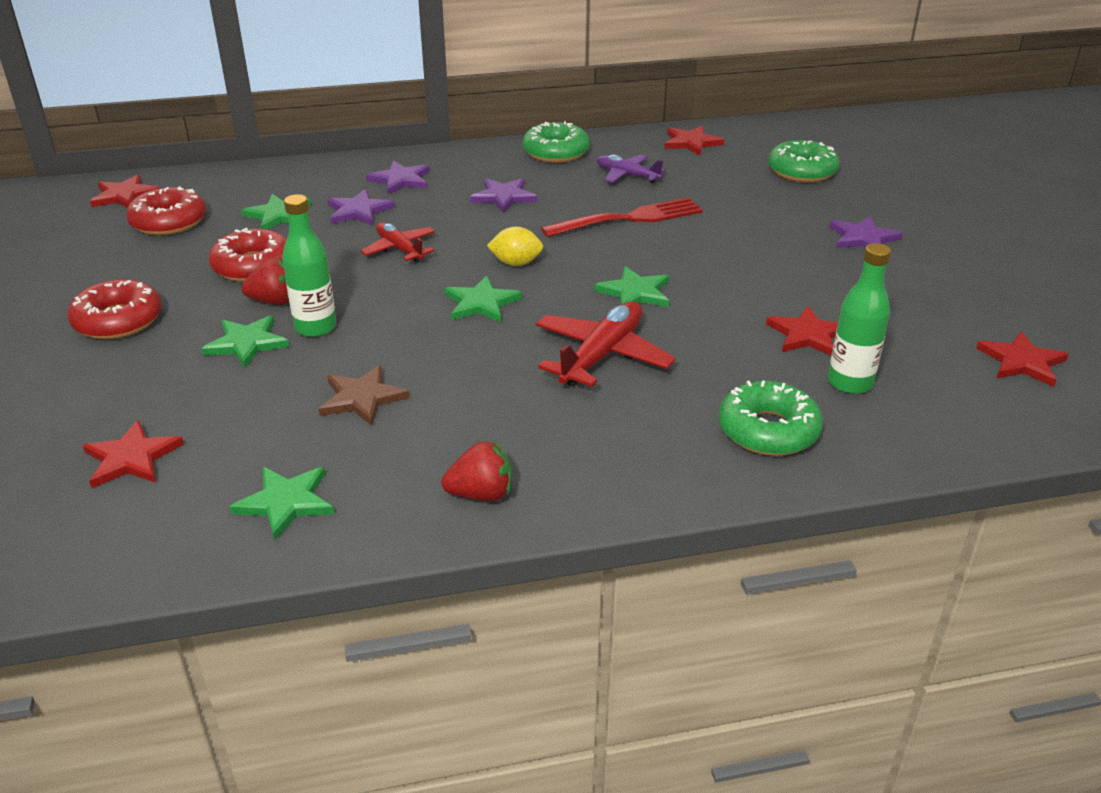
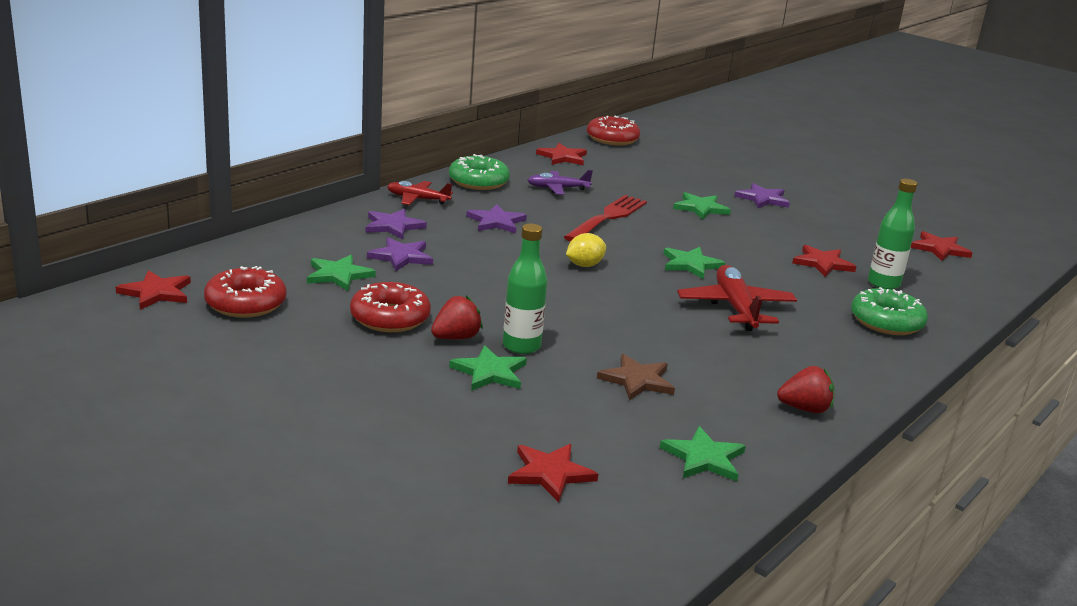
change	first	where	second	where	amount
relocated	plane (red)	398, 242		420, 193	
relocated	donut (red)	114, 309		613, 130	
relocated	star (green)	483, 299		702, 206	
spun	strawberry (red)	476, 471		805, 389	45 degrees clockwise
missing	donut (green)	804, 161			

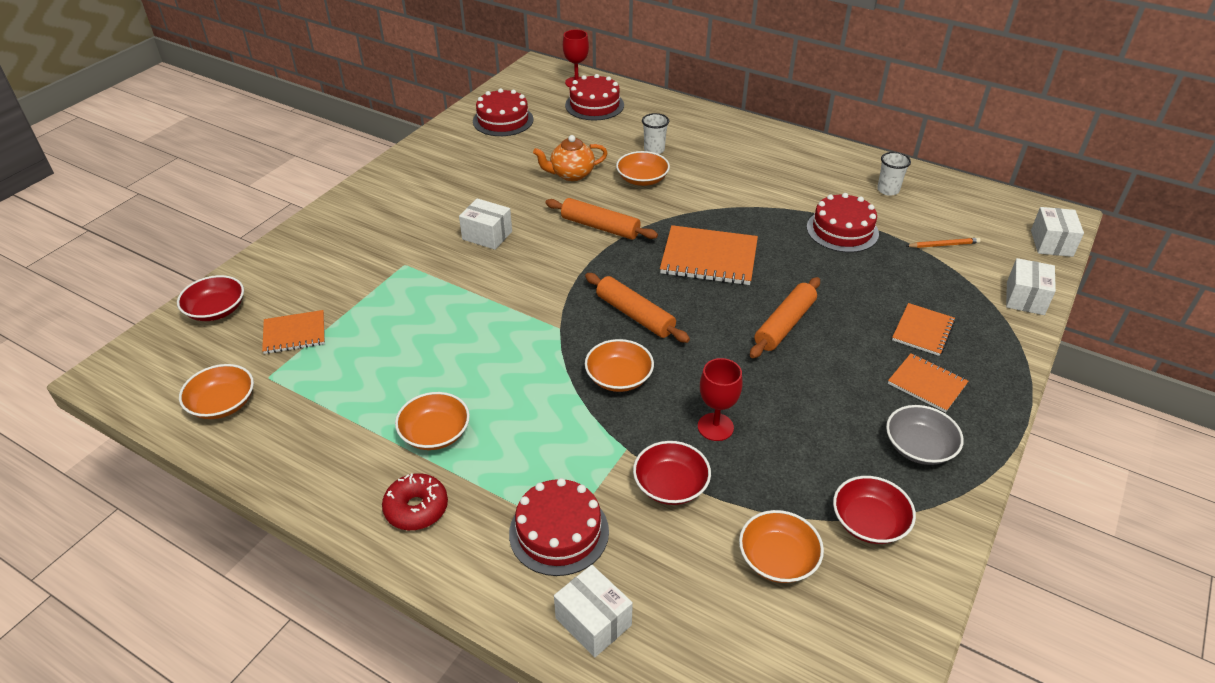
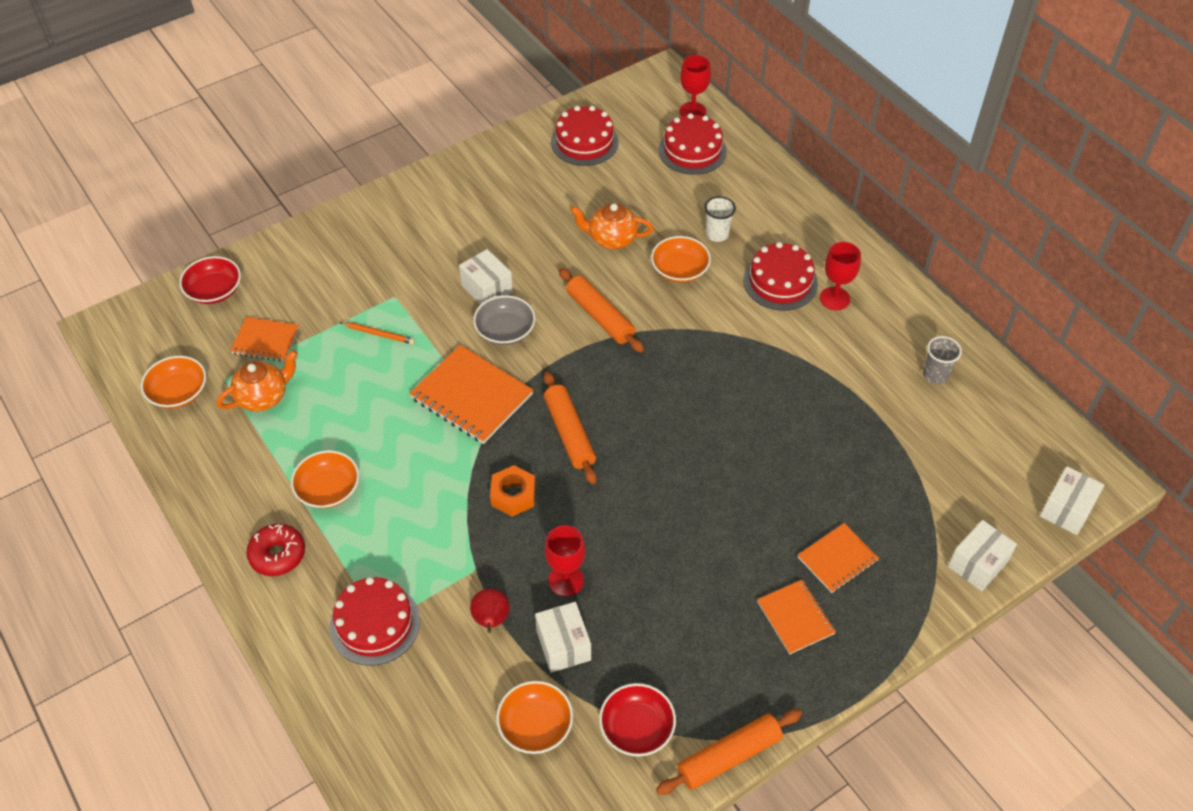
change	first	where	second	where	amount
appeared			teapot (orange)	257, 381	
relocated	pencil (orange)	943, 243		377, 333	
relocated	notebook (orange)	709, 255		471, 394	
exchanged	bowl (red)	672, 473	pear (red)	490, 610	
relocated	bowl (grey)	925, 435		504, 320	
exchanged	bowl (orange)	619, 365	nut (orange)	513, 491	
relocated	box (white)	593, 611		563, 637	
relocated	rolling pin (orange)	785, 317		729, 752	
relocated	cake (red)	843, 223		780, 276	
appeared			goblet (red)	840, 276	
colour	cup (white)	894, 174	cup (grey)	942, 360	

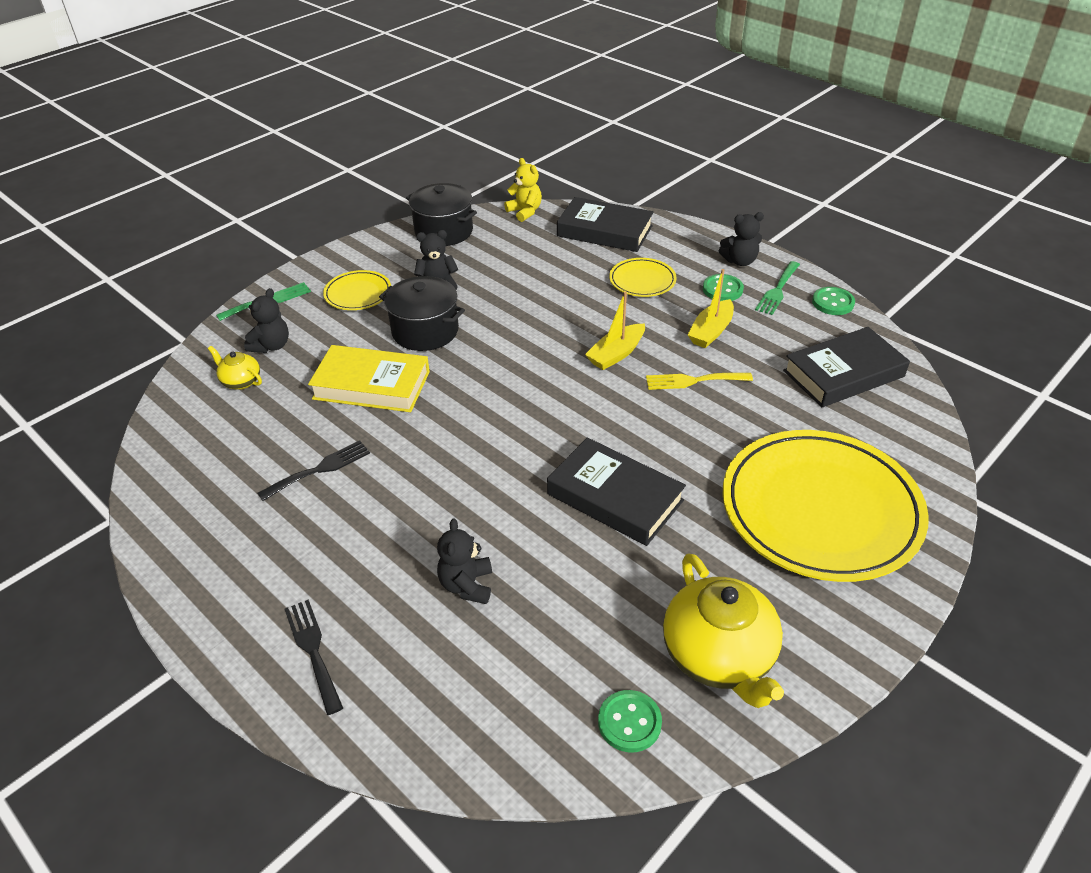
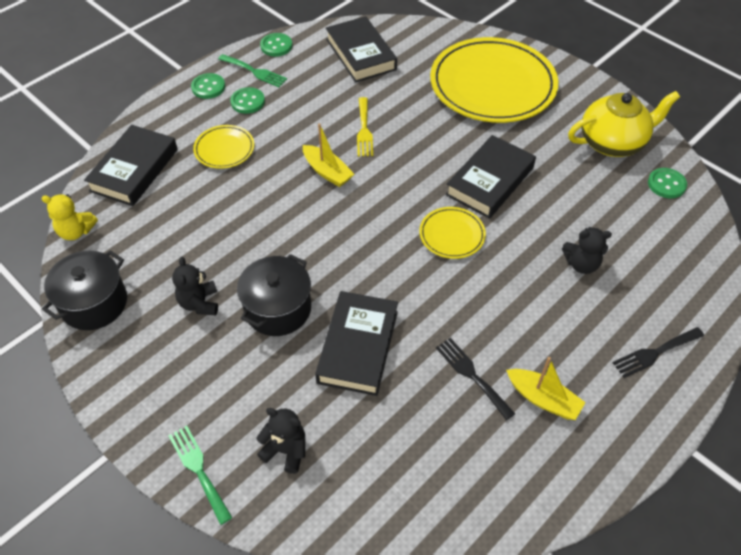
change	first	where	second	where	amount
spun	teddy bear (yellow)	523, 190		69, 217	135 degrees counterclockwise
exchanged	teddy bear (black)	741, 239	button (green)	208, 86	
colour	book (yellow)	369, 378	book (black)	356, 343	
relocated	plate (yellow)	357, 290		452, 233	
relocated	boat (yellow)	711, 308		546, 388	
missing	teapot (yellow)	235, 368			

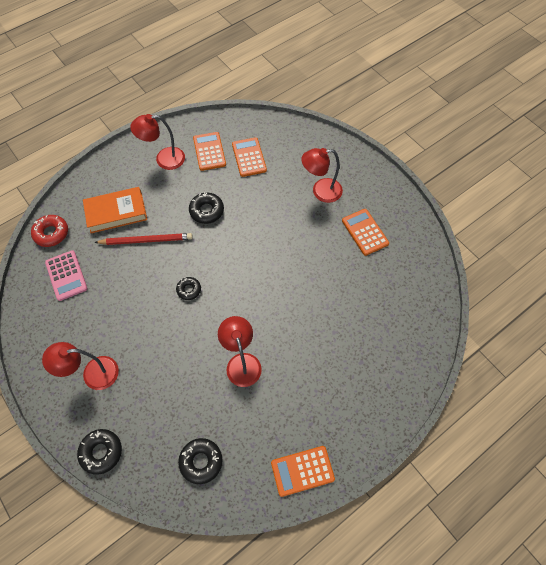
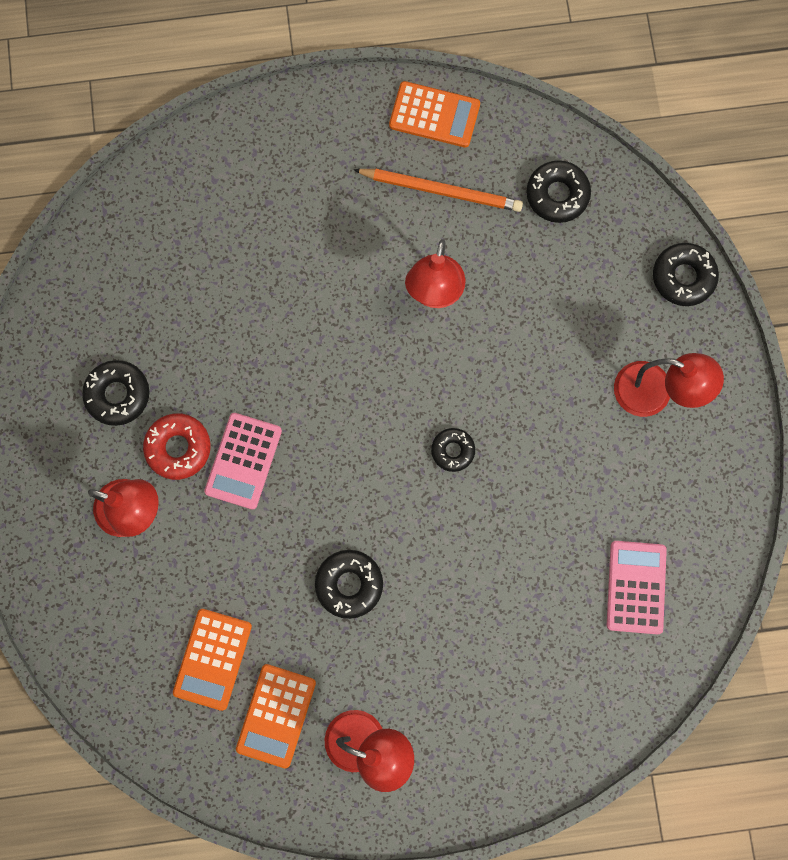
change	first	where	second	where	amount
exchanged	calculator (orange)	365, 232	donut (black)	115, 393	
relocated	donut (red)	49, 231		177, 446	
appeared			calculator (pink)	243, 461	
appeared			pencil (orange)	438, 190	
missing	book (orange)	115, 210			
missing	pencil (red)	143, 239			

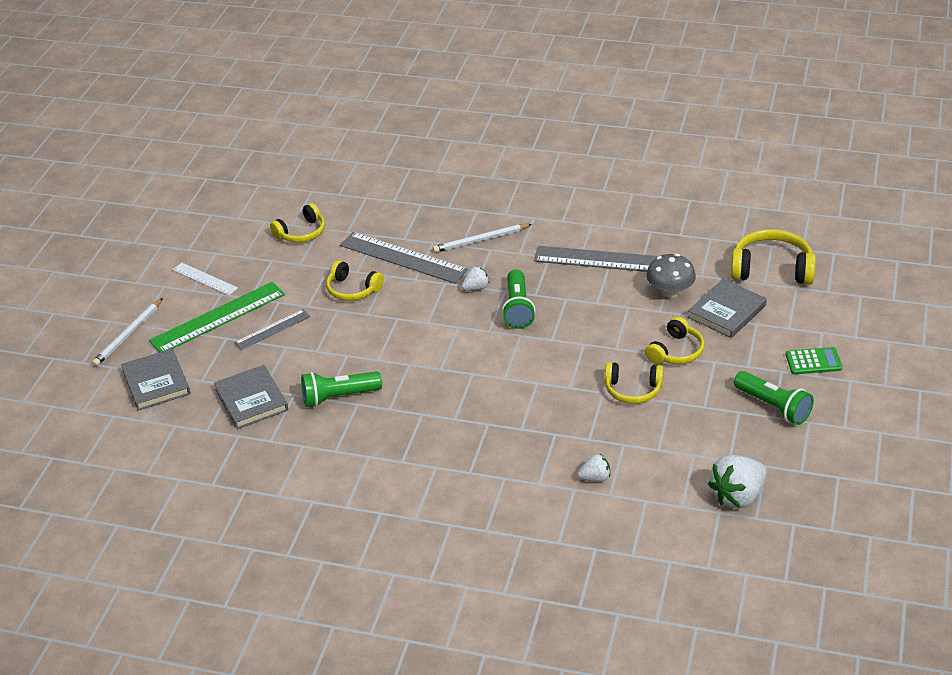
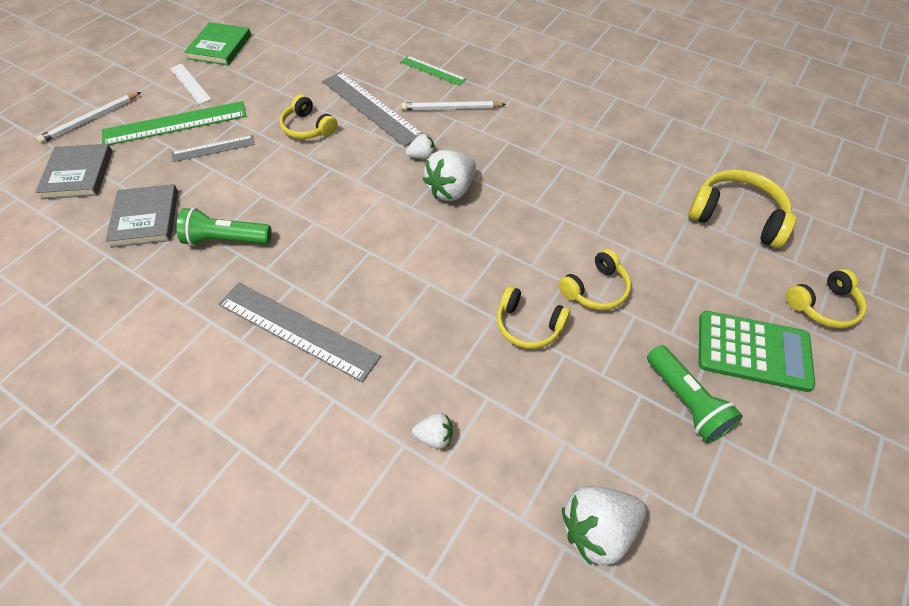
change	first	where	second	where	amount
appeared			book (green)	217, 43	
relocated	ruler (grey)	596, 259		299, 332	
appeared			ruler (green)	433, 71	
exchanged	flashlight (green)	519, 299	strawberry (white)	449, 175	
size	calculator (green)	814, 361		757, 351	x1.73
relocated	headphones (yellow)	297, 223		826, 298	
missing	mushroom (grey)	671, 275			
missing	book (grey)	727, 308			

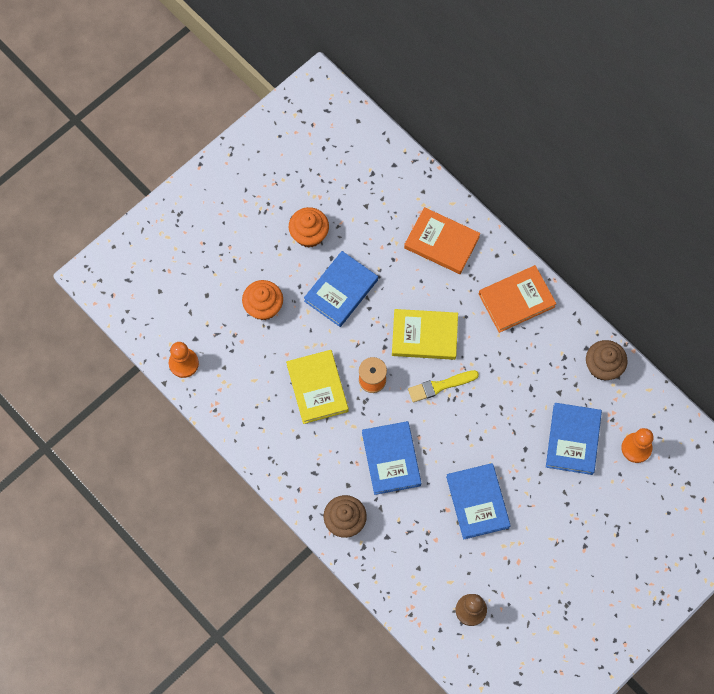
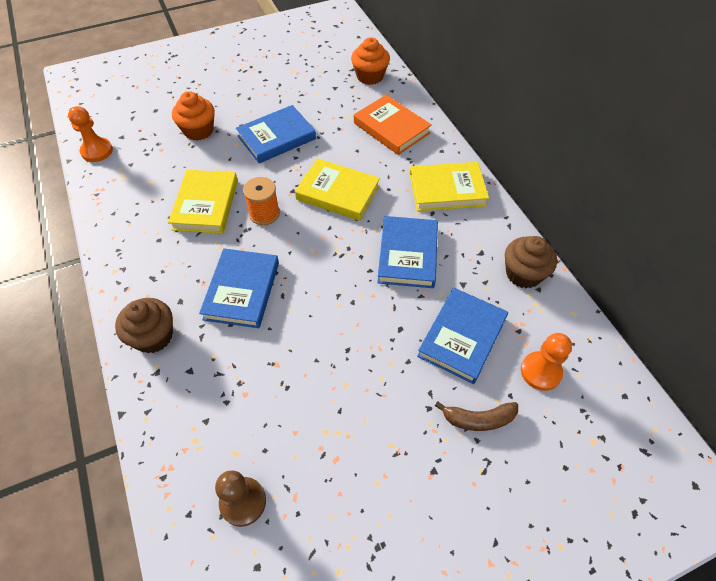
change	first	where	second	where	amount
relocated	cupcake (orange)	309, 227		370, 61	
relocated	book (blue)	478, 501		407, 252	
colour	book (orange)	517, 299	book (yellow)	449, 186	
appeared			banana (brown)	476, 416	
missing	brush (yellow)	443, 386			

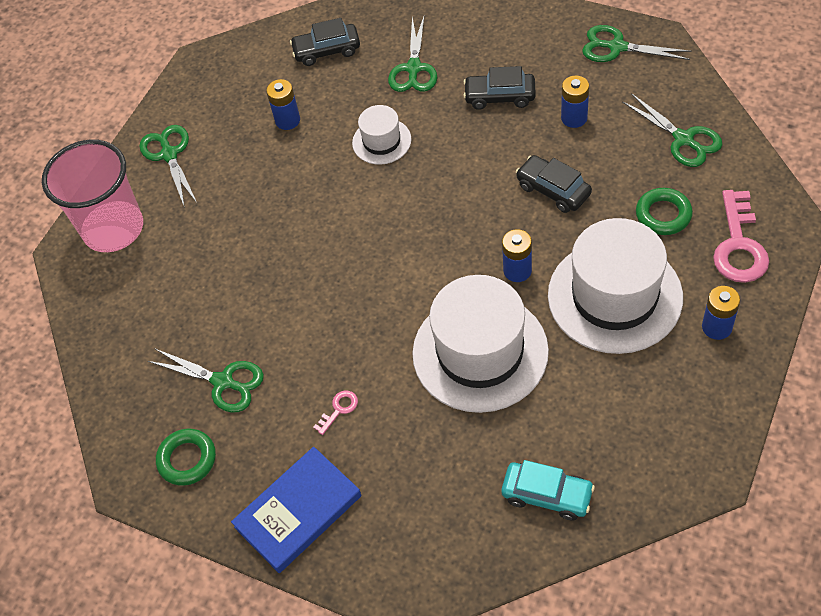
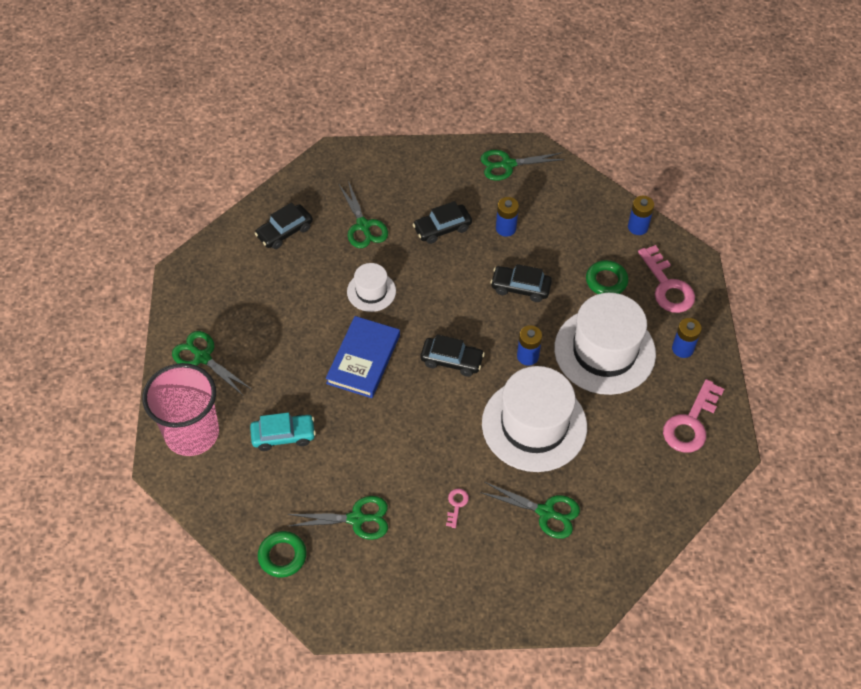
change	first	where	second	where	amount
relocated	car (turquoise)	548, 490		283, 432	
relocated	ring (green)	186, 457		282, 554	
relocated	book (blue)	296, 510		363, 357	
appeared			car (black)	453, 355	
relocated	scissors (green)	672, 130		530, 510	
relocated	battery (blue)	283, 104		641, 215	
appeared			key (pink)	693, 416	

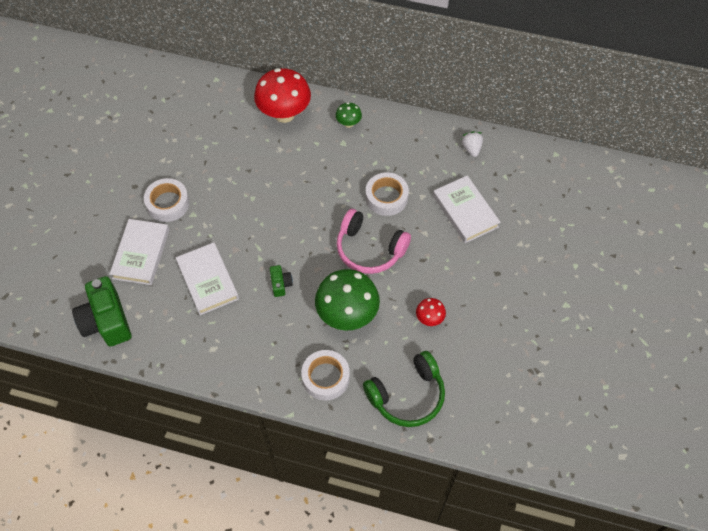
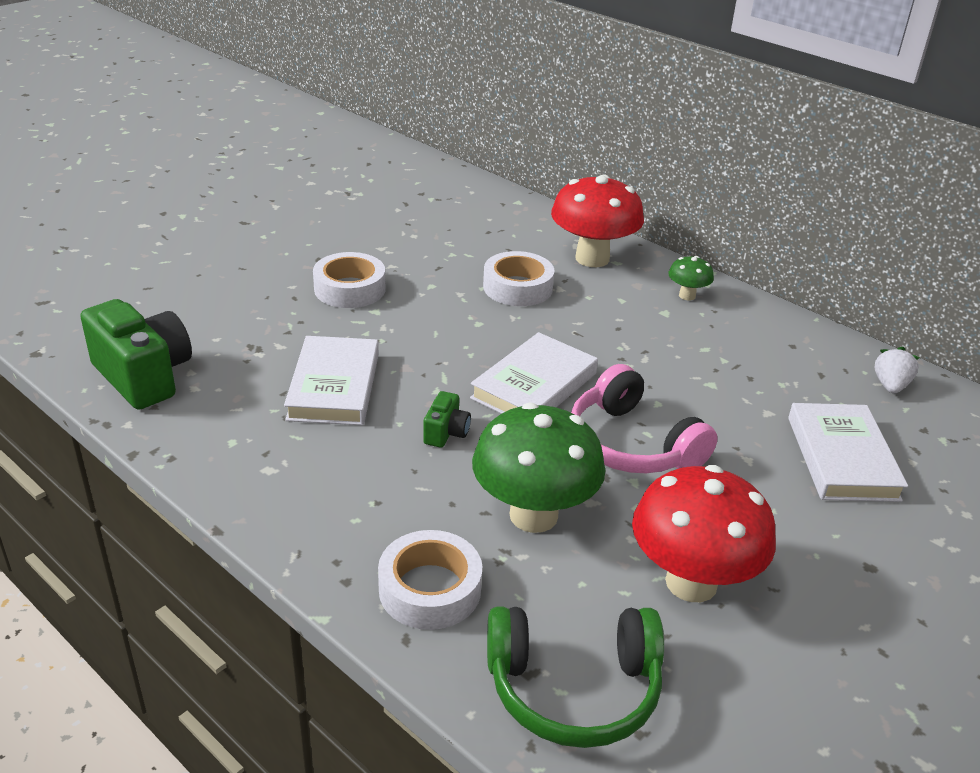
change	first	where	second	where	amount
spun	camera (green)	101, 311		136, 354	135 degrees clockwise
relocated	book (white)	139, 252		534, 373	
relocated	tape (white)	387, 194		519, 278	
size	mushroom (red)	431, 312		704, 533	x2.13

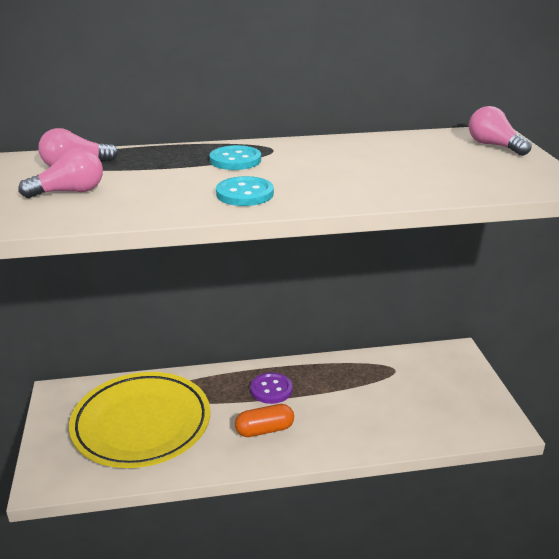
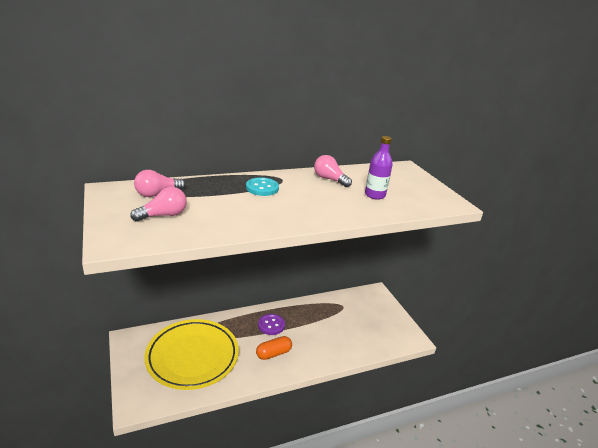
change	first	where	second	where	amount
relocated	light bulb (pink)	500, 131		333, 171	
appeared			bottle (purple)	379, 168	
missing	button (turquoise)	245, 191			

